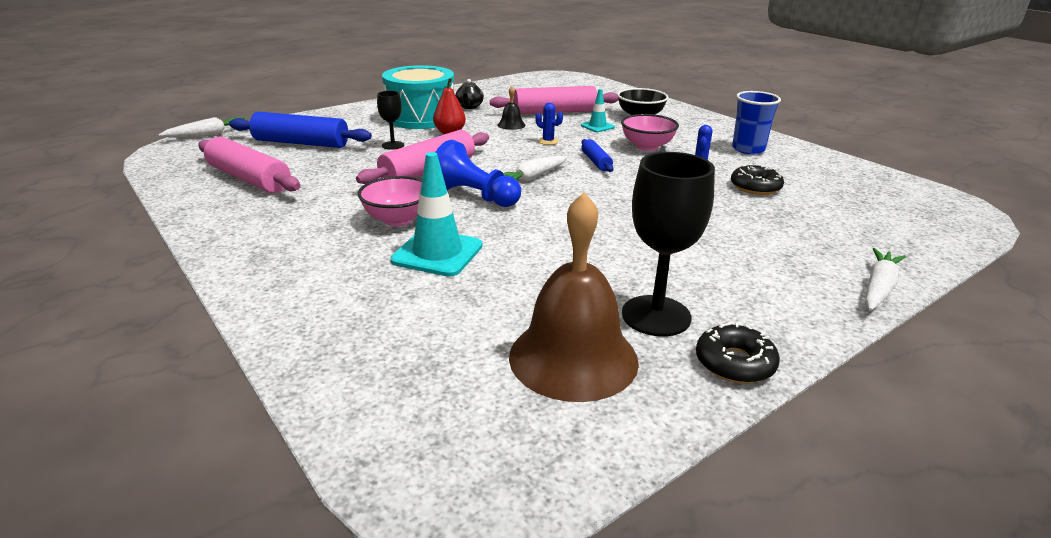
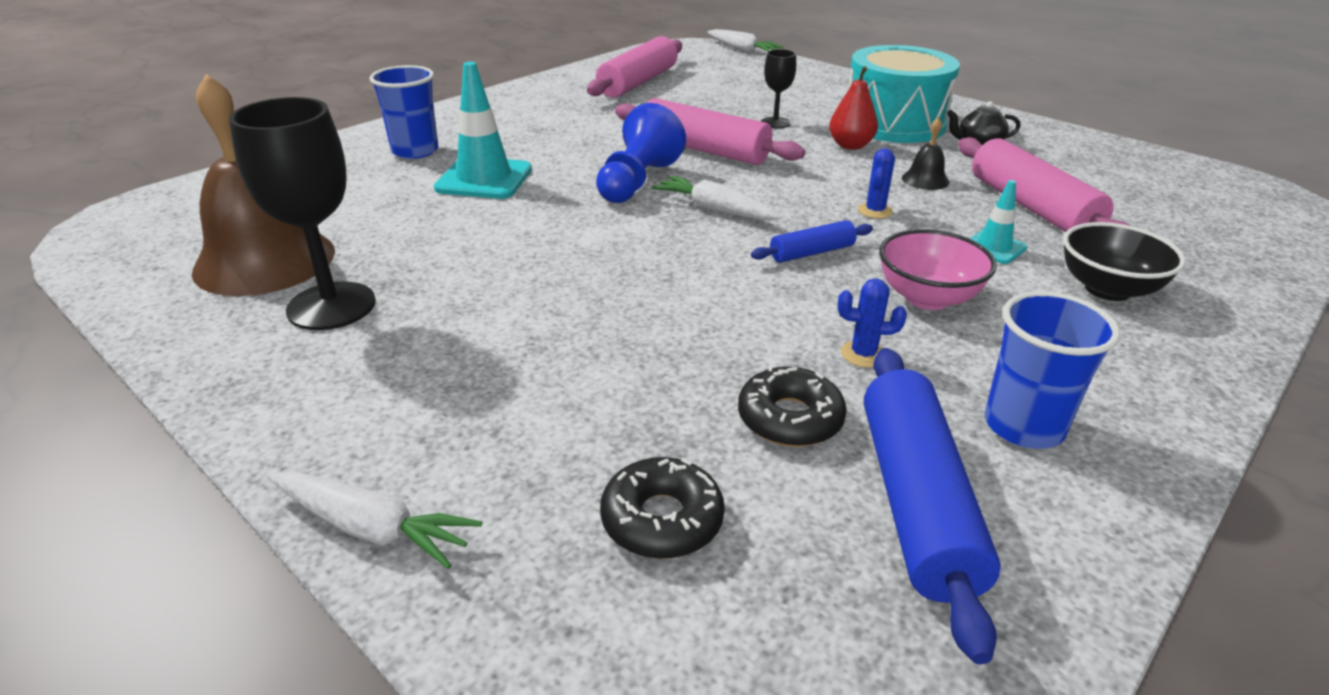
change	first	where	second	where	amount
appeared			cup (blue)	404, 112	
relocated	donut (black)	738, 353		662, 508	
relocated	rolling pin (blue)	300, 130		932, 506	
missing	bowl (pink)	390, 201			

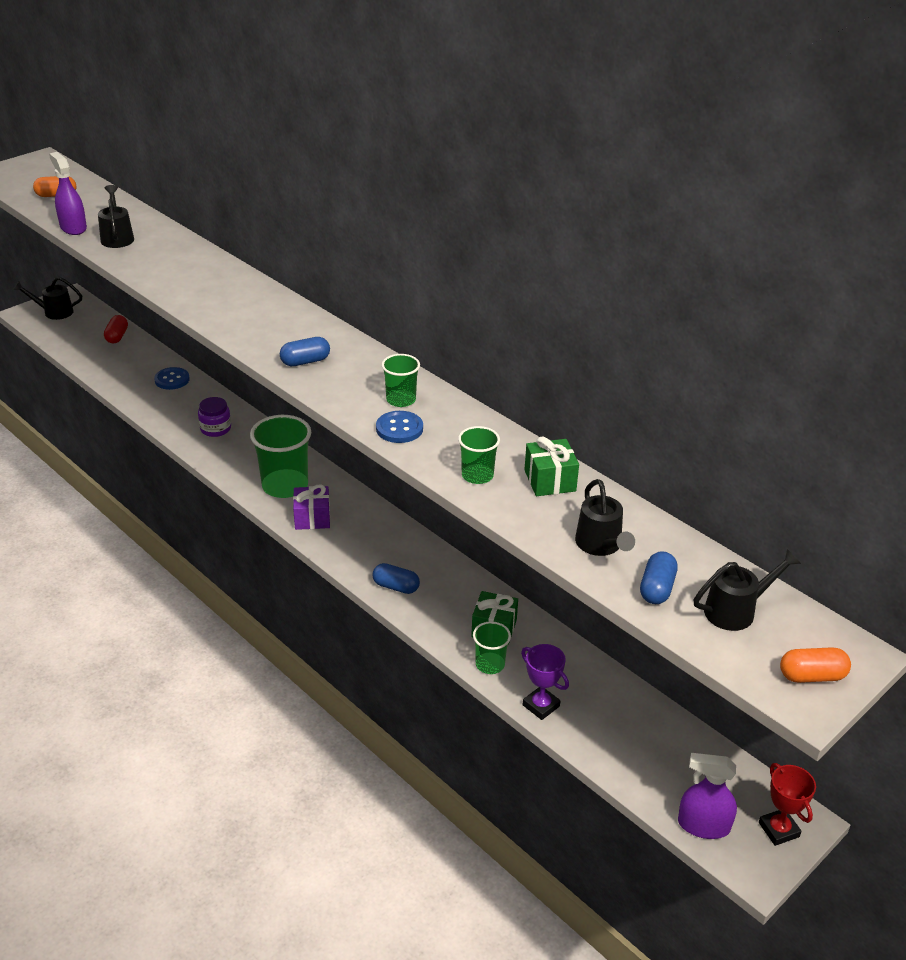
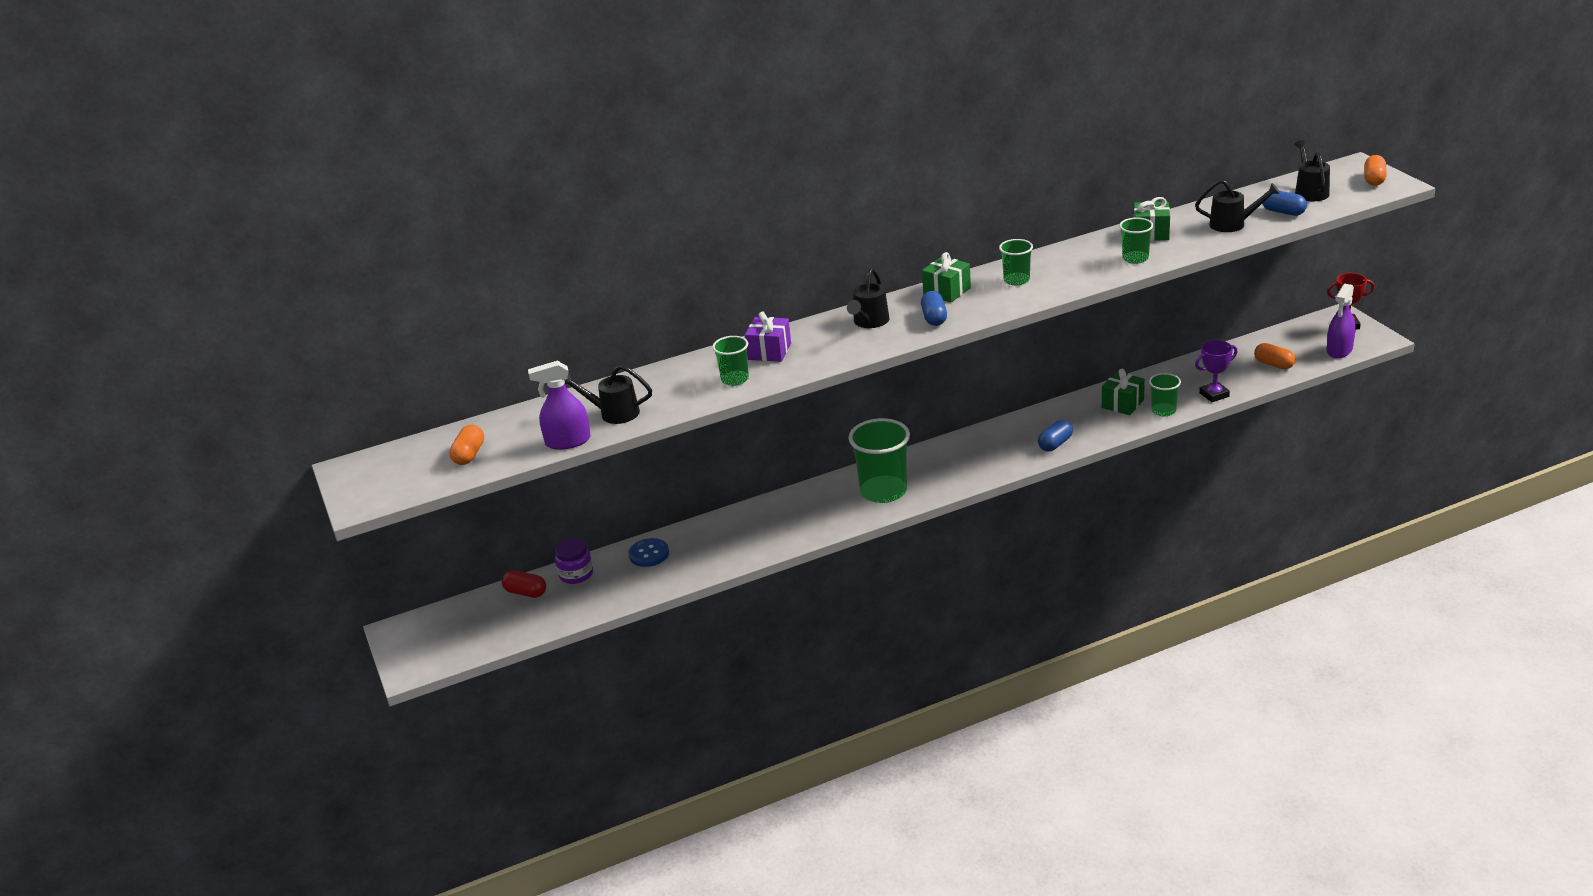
change	first	where	second	where	amount
relocated	jar (purple)	214, 417		574, 561	
appeared			cup (green)	730, 361	
relocated	gift (purple)	311, 507		768, 337	
relocated	watering can (black)	47, 298		868, 298	
appeared			gift (green)	946, 277	
appeared			capsule (orange)	1274, 356	
missing	button (blue)	399, 427			

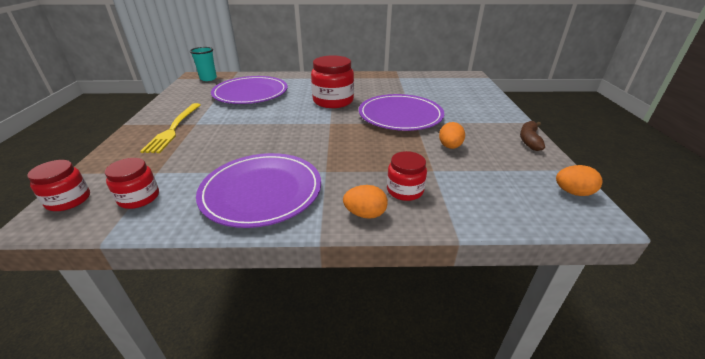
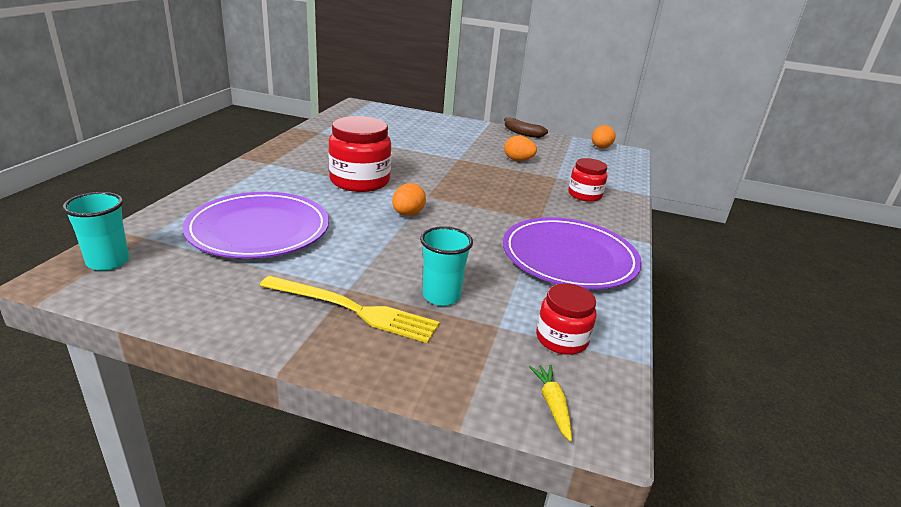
change	first	where	second	where	amount
relocated	egg (orange)	365, 202		409, 199	
appeared			cup (turquoise)	446, 266	
exchanged	jar (red)	58, 185	carrot (yellow)	550, 403	
missing	plate (purple)	401, 112			

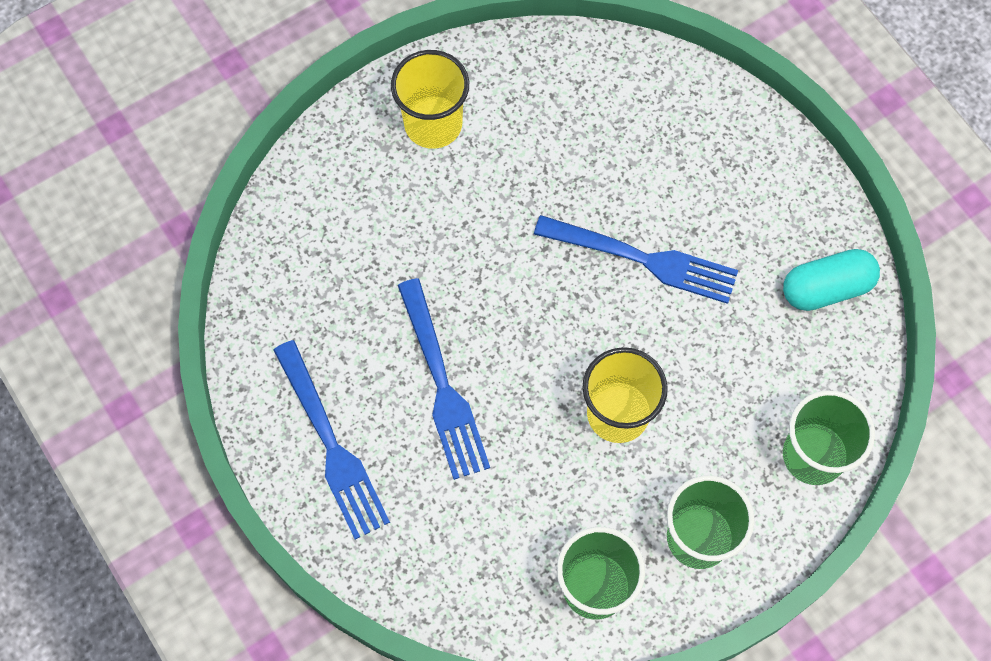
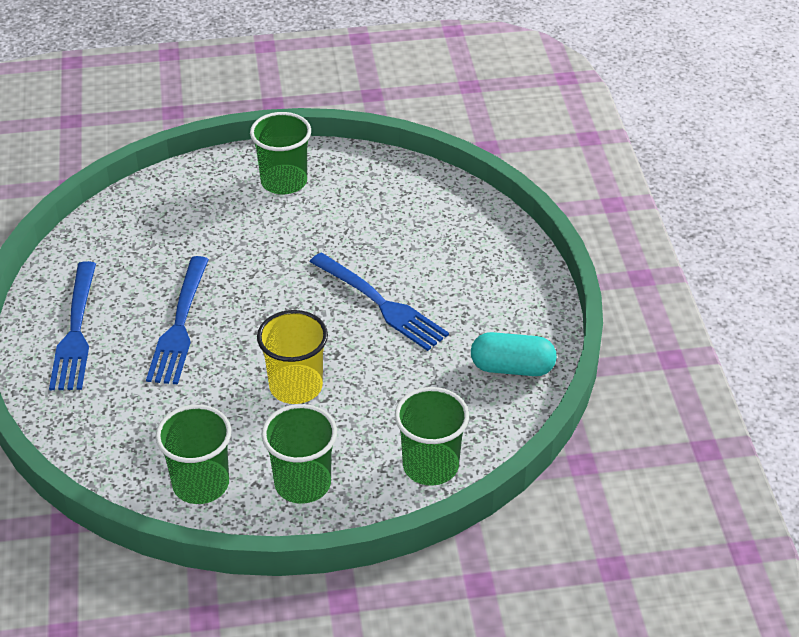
change	first	where	second	where	amount
colour	cup (yellow)	430, 99	cup (green)	280, 153	

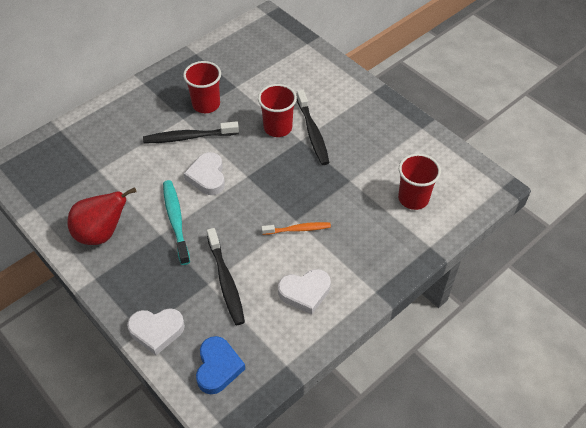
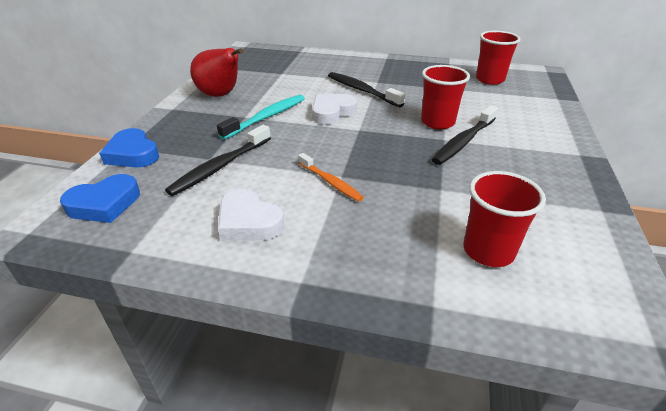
change	first	where	second	where	amount
colour	heart (white)	156, 331	heart (blue)	129, 147	
relocated	cup (red)	202, 87		498, 58	

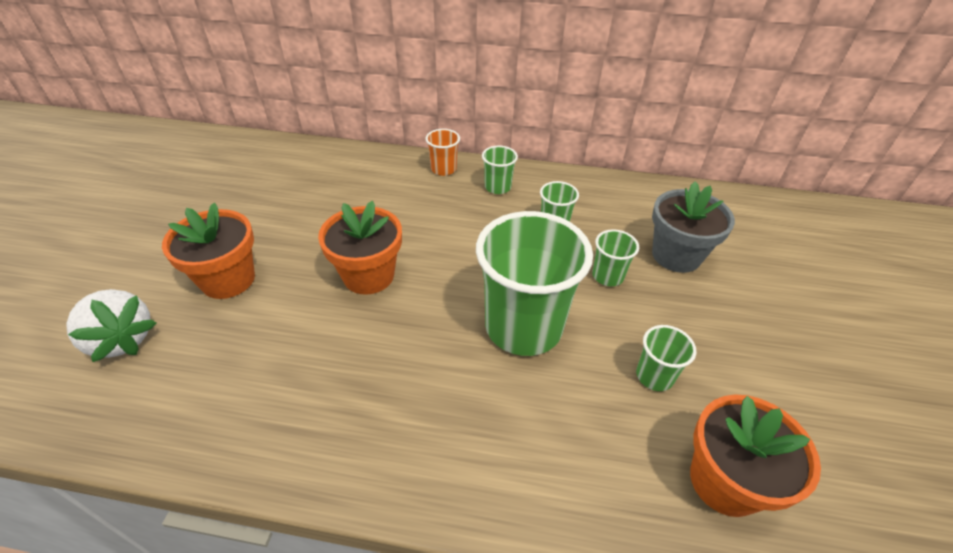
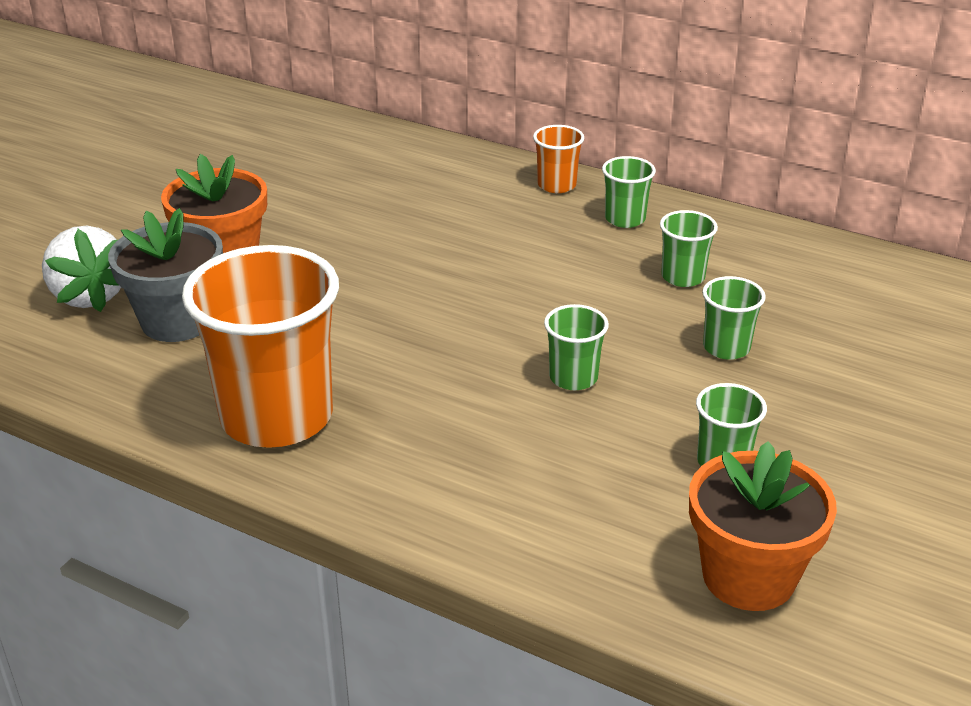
change	first	where	second	where	amount
relocated	flower pot (grey)	693, 227		165, 275	
appeared			cup (orange)	260, 346	
size	cup (green)	534, 283		576, 347	x0.45
missing	flower pot (orange)	360, 248			

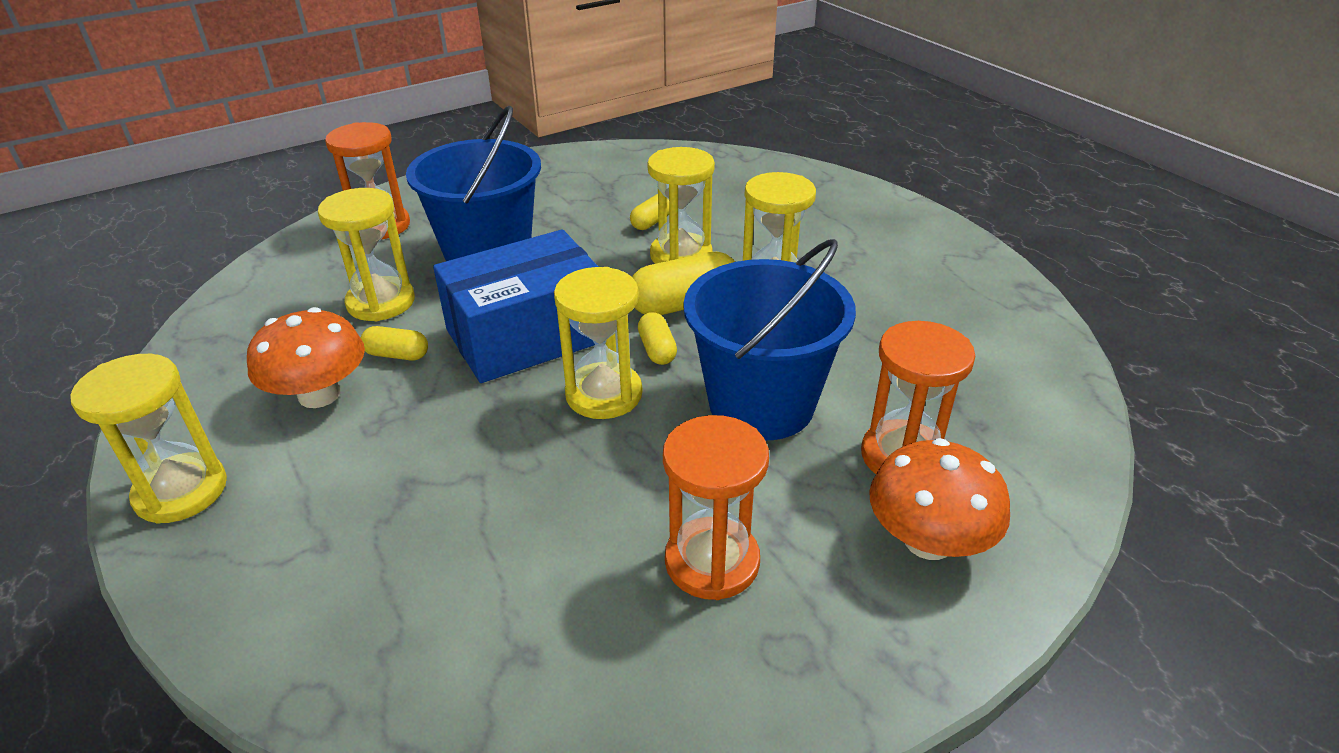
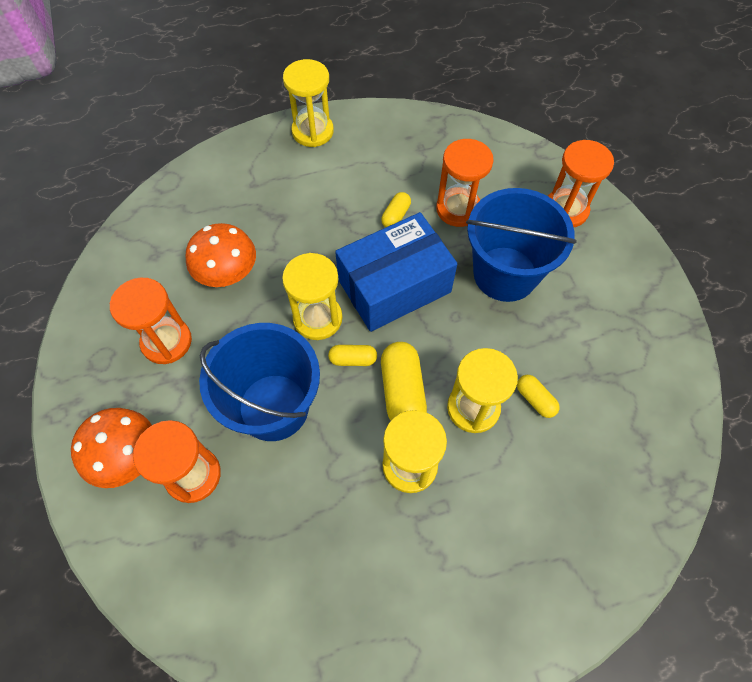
change	first	where	second	where	amount
relocated	mushroom (orange)	306, 357		220, 255	
spun	box (blue)	515, 306		396, 272	75 degrees clockwise
colour	hourglass (yellow)	366, 254	hourglass (orange)	465, 183	

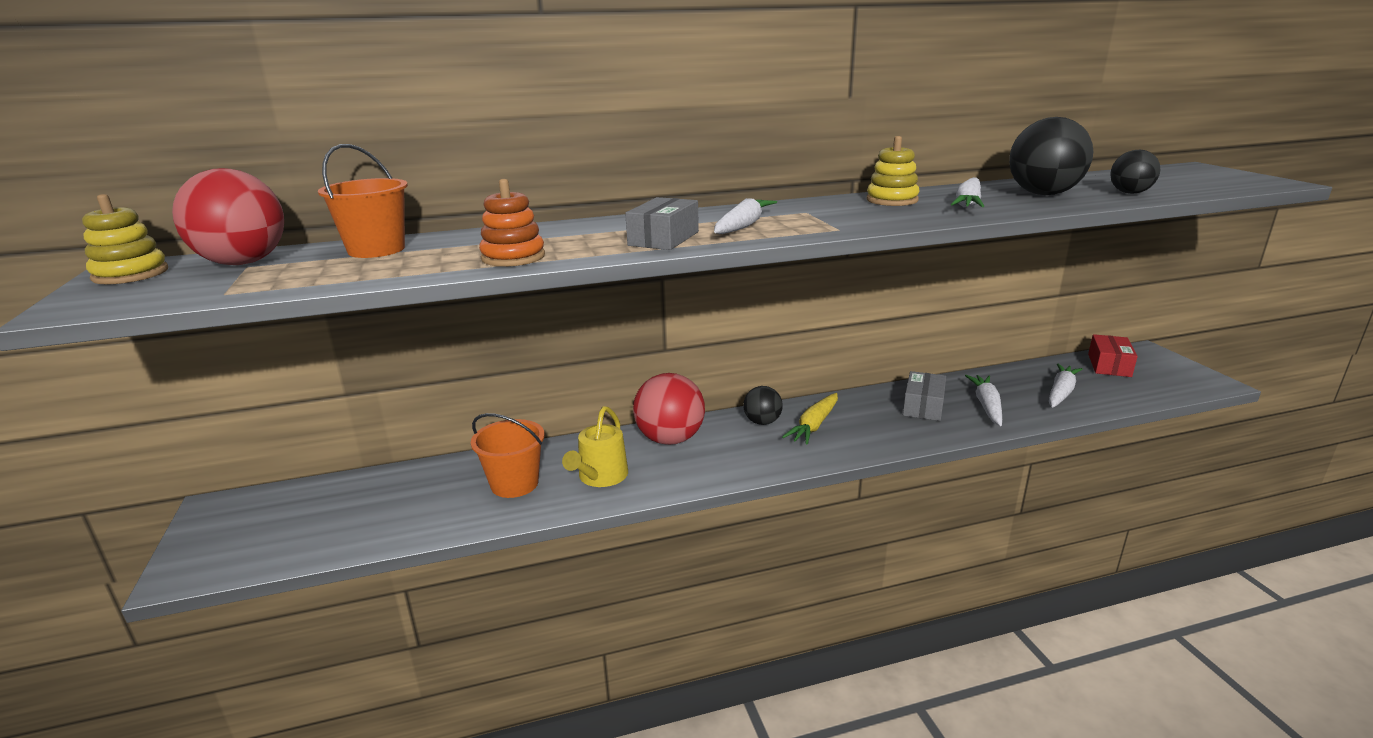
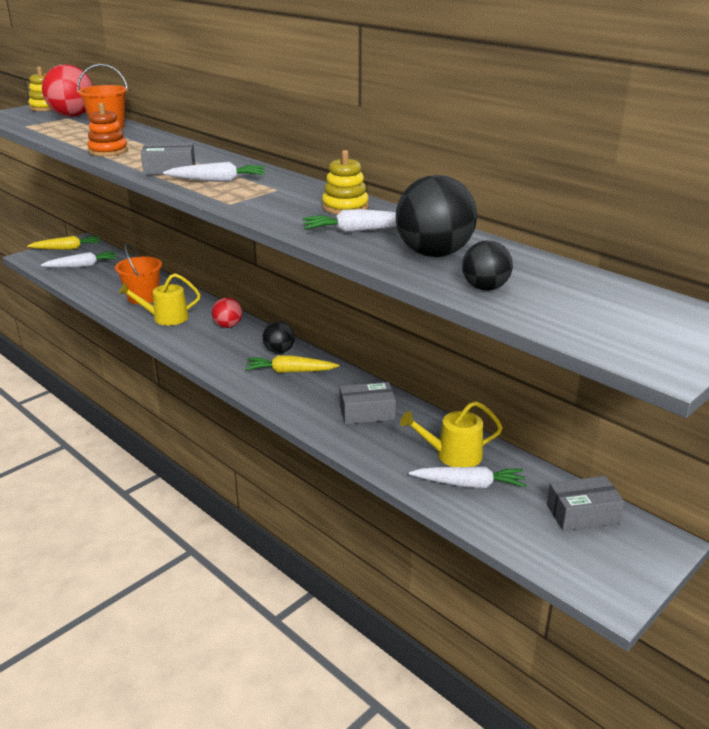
change	first	where	second	where	amount
appeared			carrot (yellow)	63, 243	
relocated	carrot (white)	983, 400		79, 260	
size	ball (red)	669, 409		227, 313	x0.57
appeared			watering can (yellow)	451, 434	
colour	box (red)	1113, 355	box (grey)	585, 503	

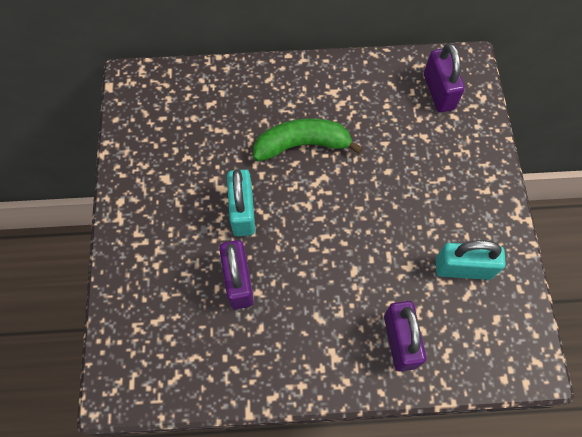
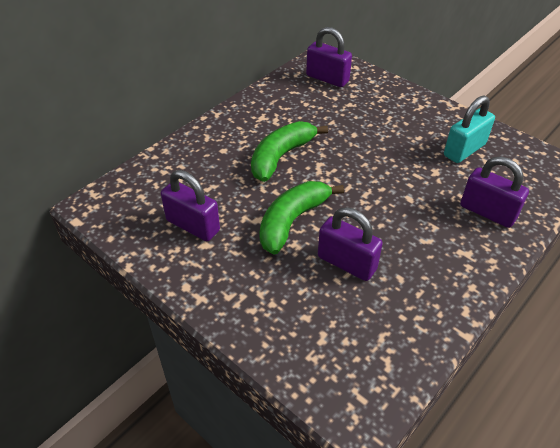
change	first	where	second	where	amount
appeared			padlock (purple)	190, 205	
exchanged	padlock (turquoise)	241, 202	banana (green)	301, 218	

